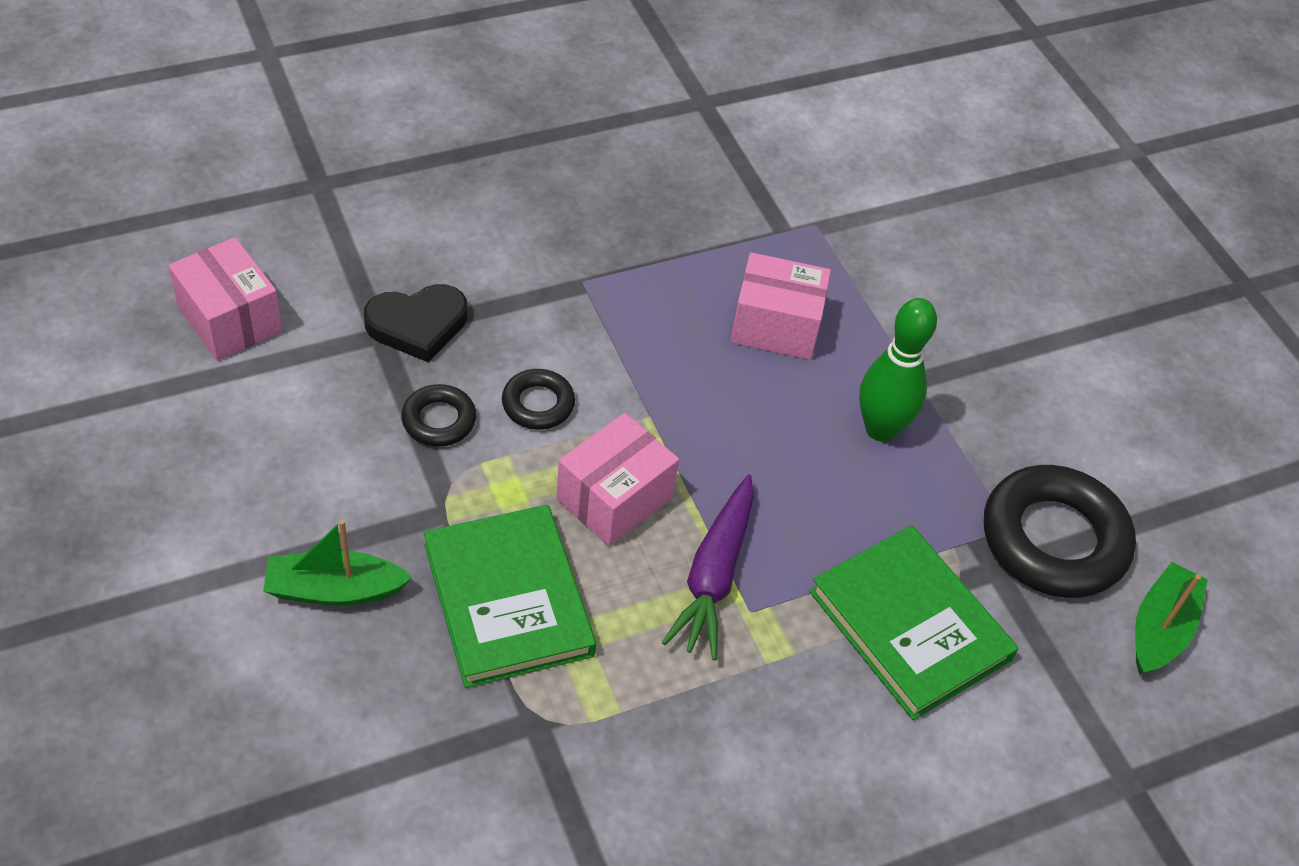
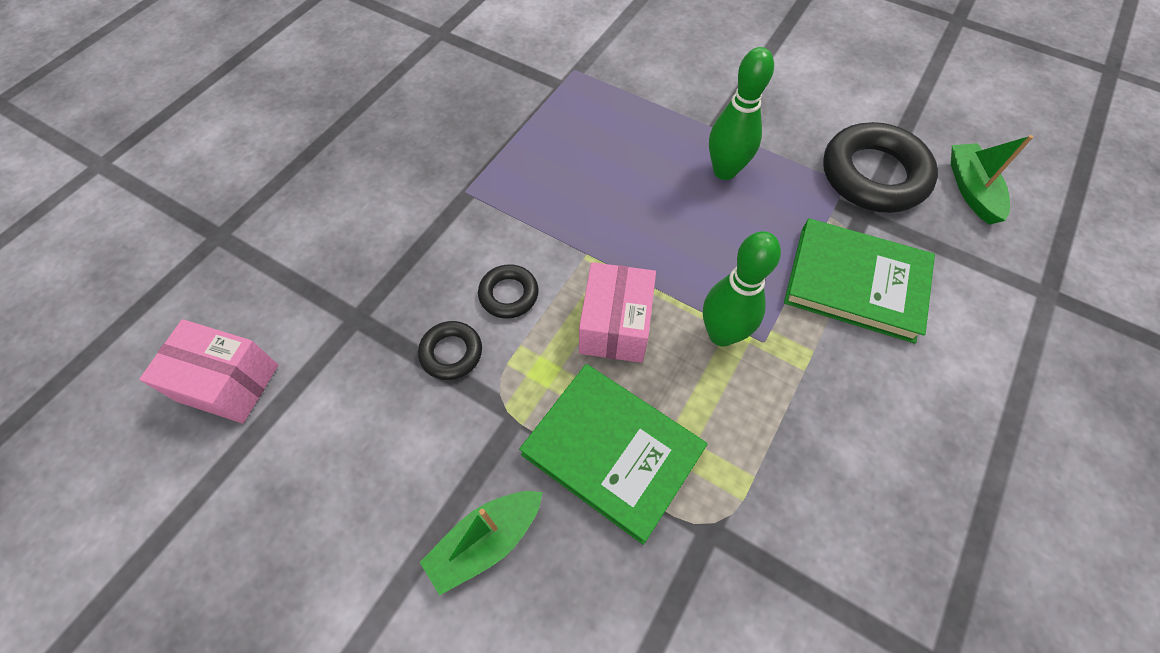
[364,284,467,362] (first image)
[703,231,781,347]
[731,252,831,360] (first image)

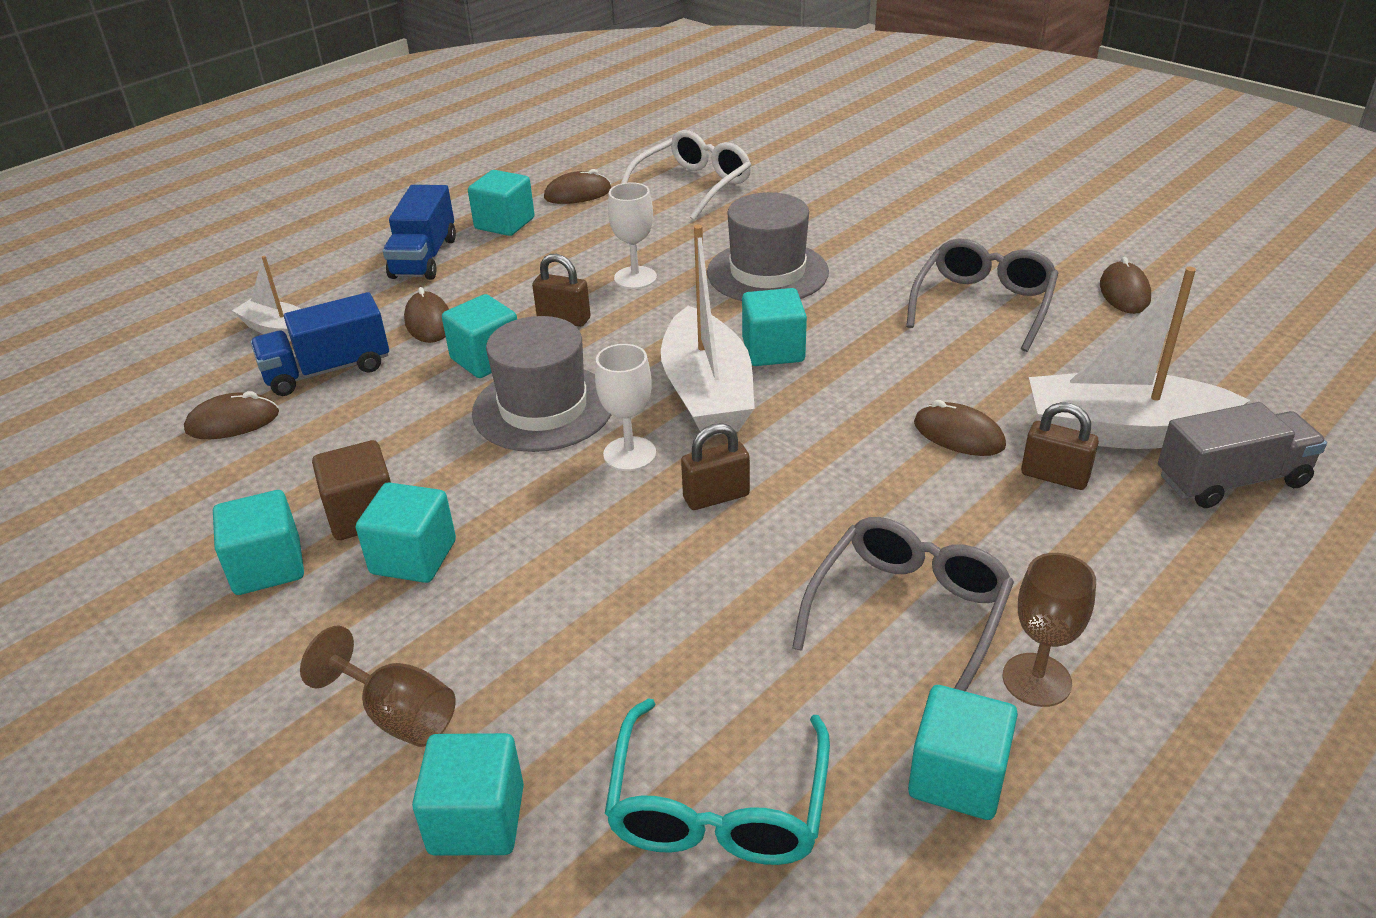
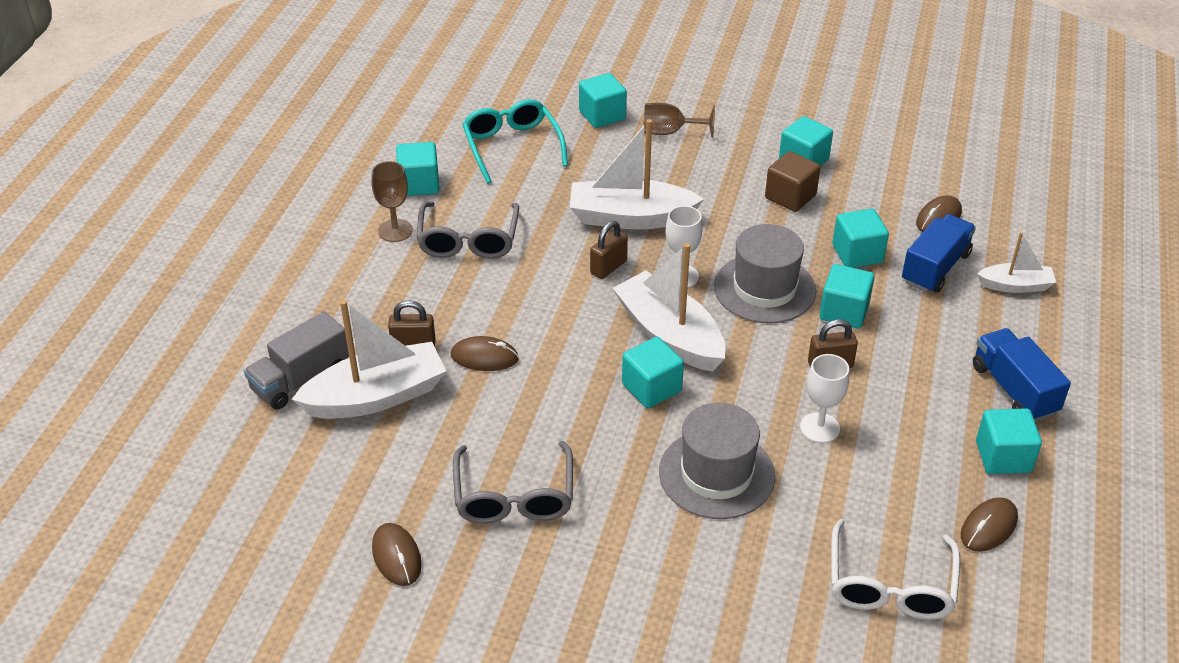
[832,209,889,268]
[404,287,449,343] (first image)
[570,119,704,230]

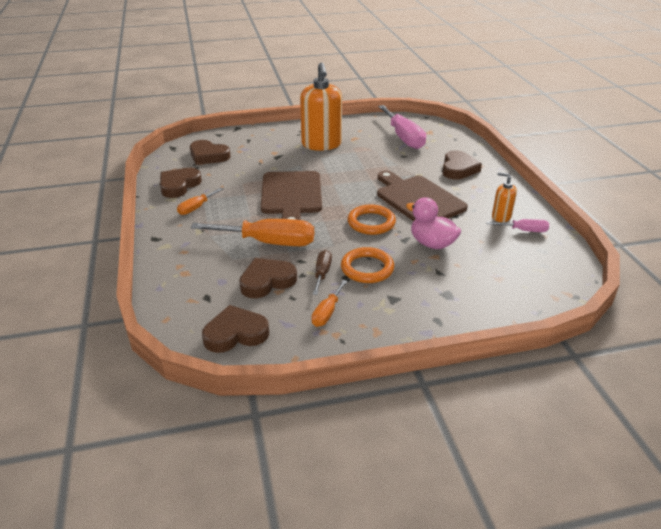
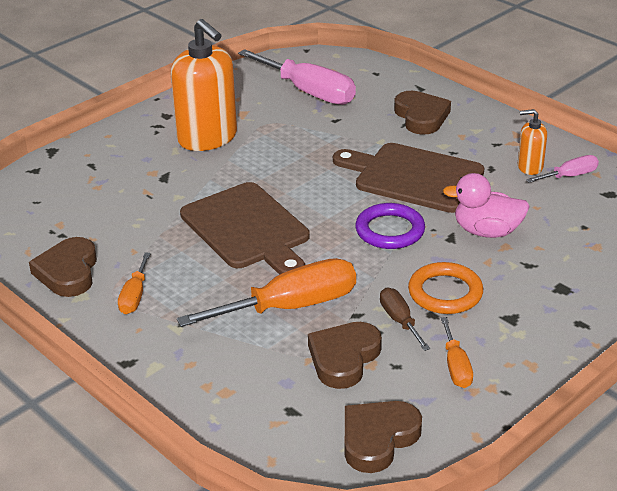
[190,140,231,165] (first image)
[355,203,425,249]

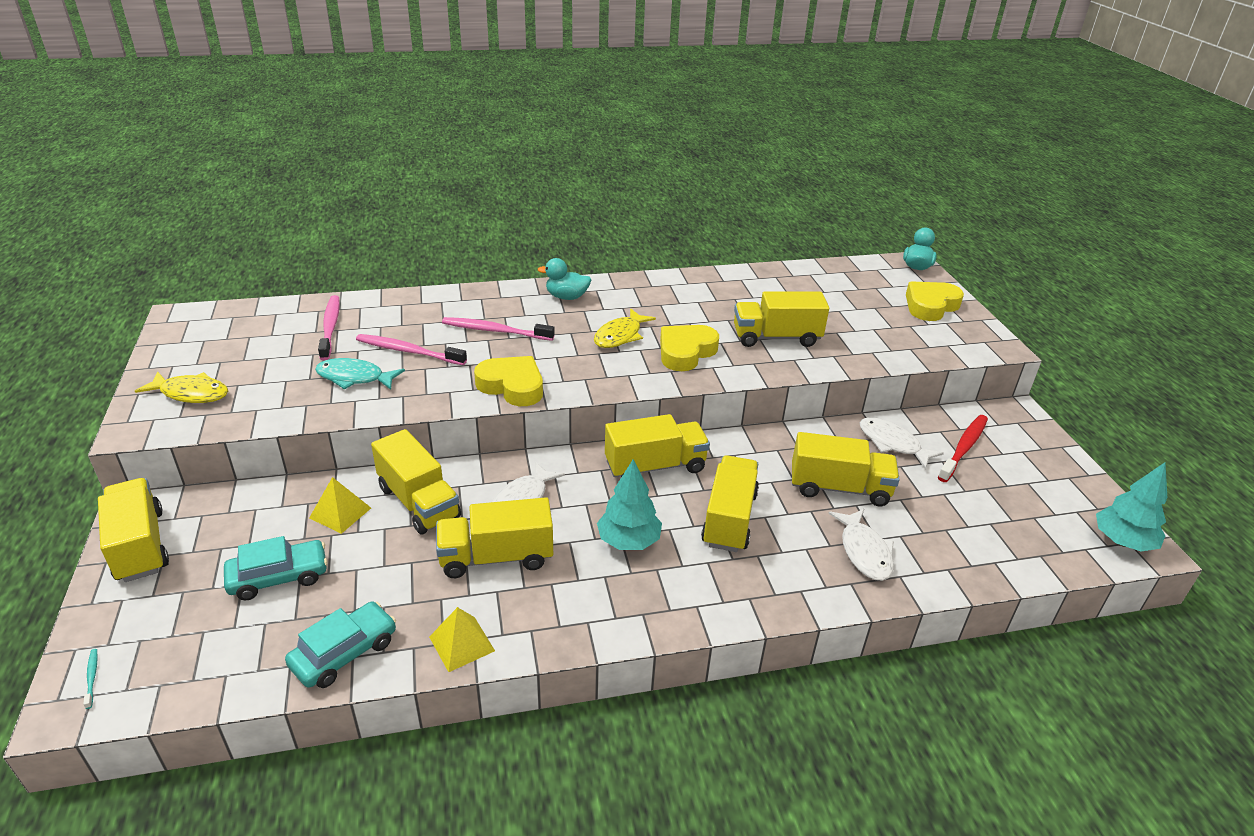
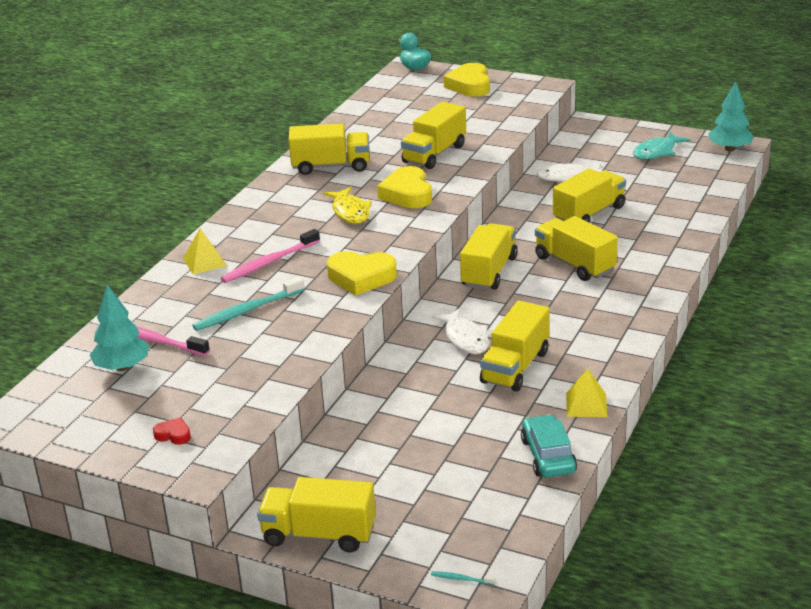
[153,417,191,445]
[224,536,328,600] (first image)
[183,228,227,274]
[633,132,690,159]
[192,277,305,331]
[289,123,369,175]
[327,251,397,295]
[538,258,591,300] (first image)
[90,285,149,371]
[828,509,894,581] (first image)
[938,415,988,482] (first image)

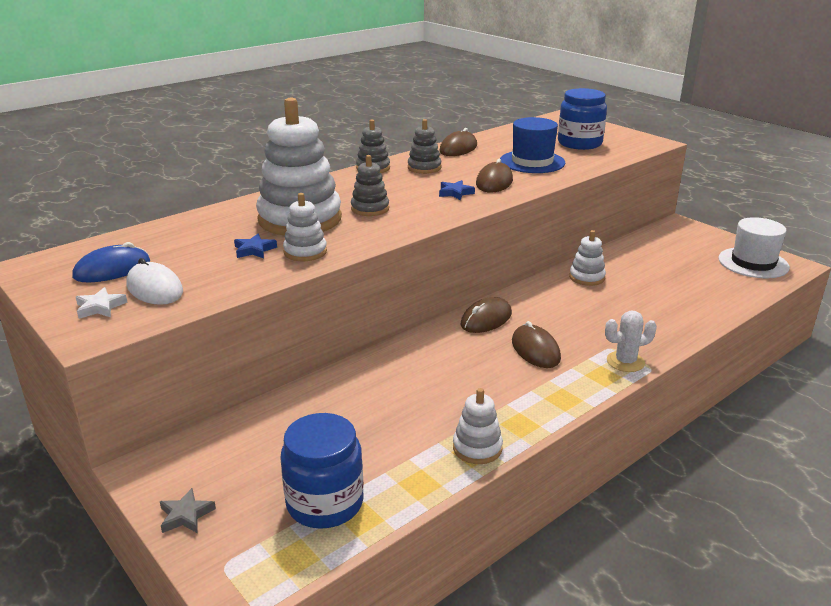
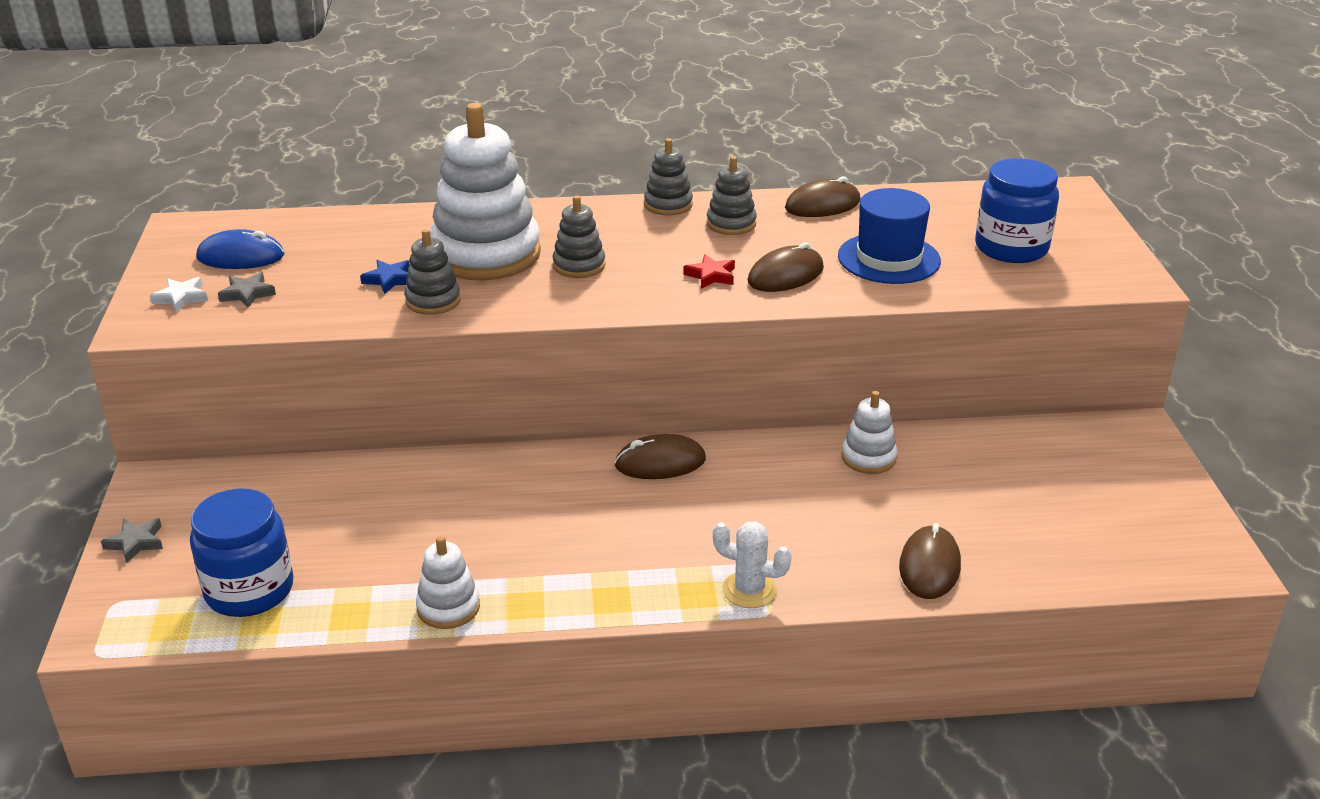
[218,272,276,308]
[405,229,461,315]
[683,254,735,289]
[899,523,961,599]
[718,217,790,278] (first image)

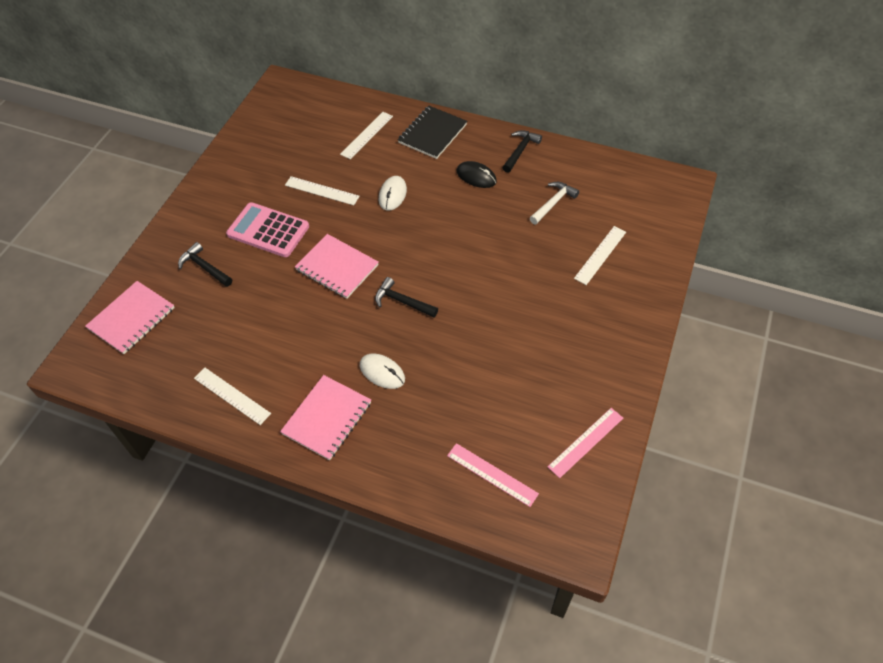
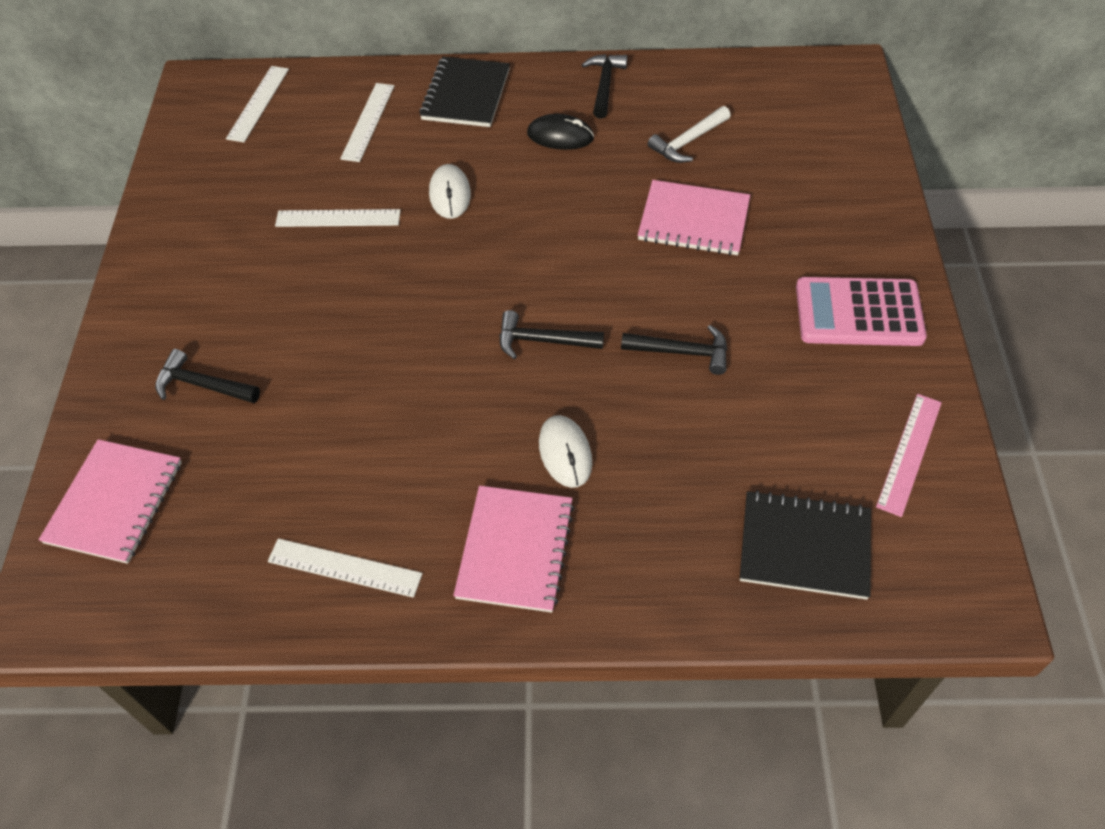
[796,277,927,346]
[638,180,750,256]
[539,415,592,488]
[740,490,871,600]
[648,106,731,163]
[226,66,289,142]
[621,325,727,375]

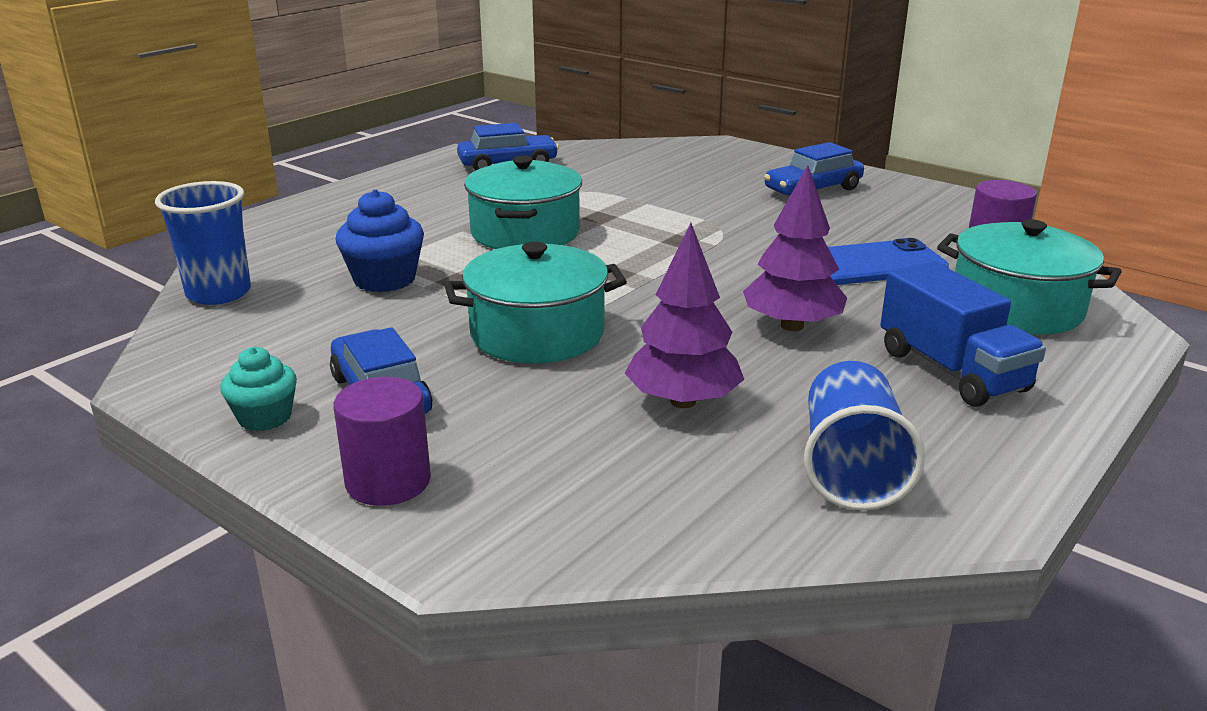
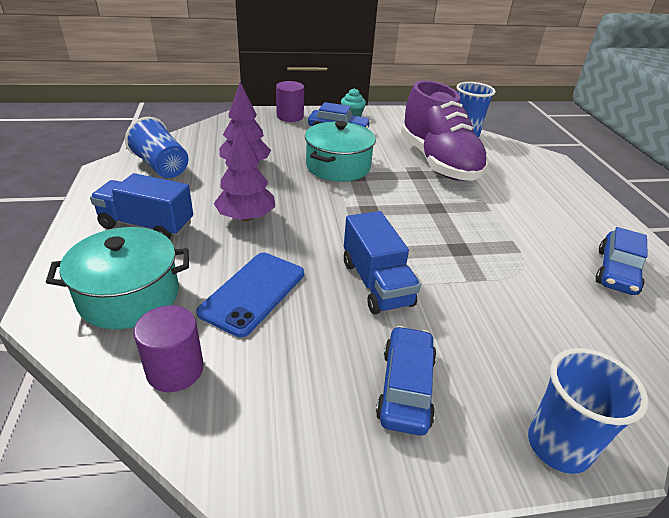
[401,80,489,181]
[464,156,582,249] (first image)
[344,211,421,314]
[528,348,649,474]

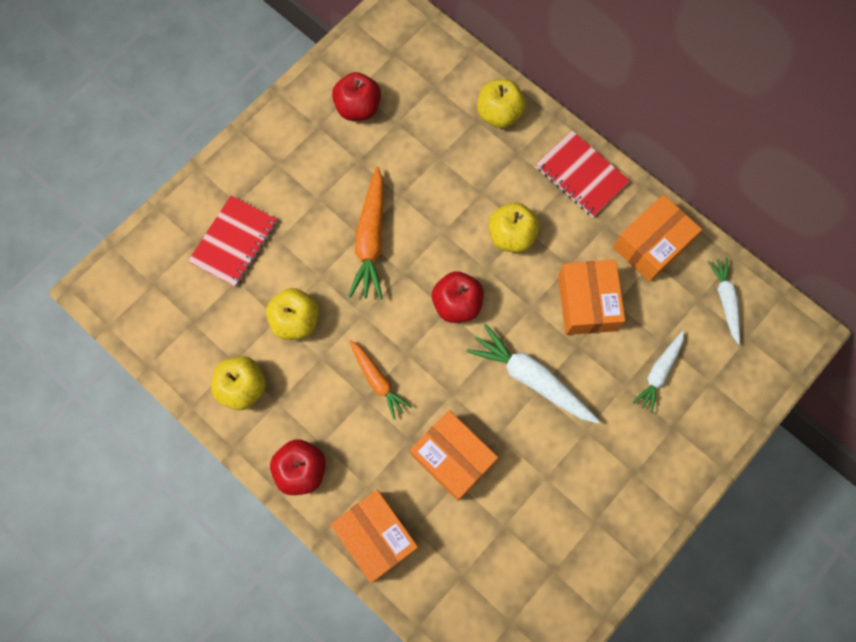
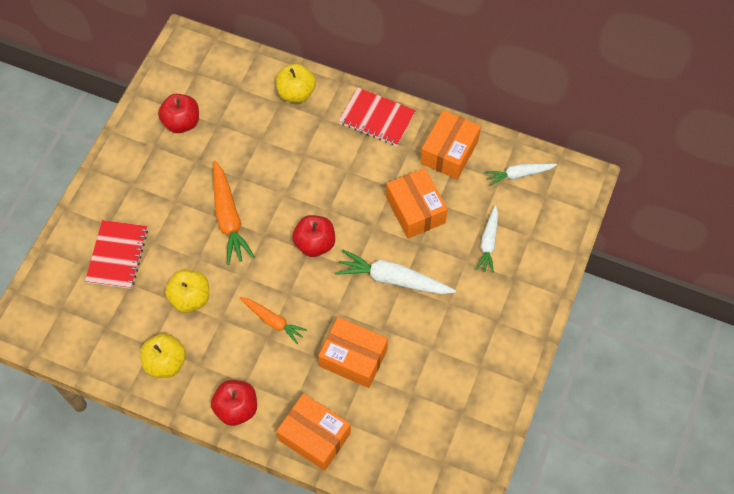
[489,202,540,253] (first image)
[485,163,557,186]

